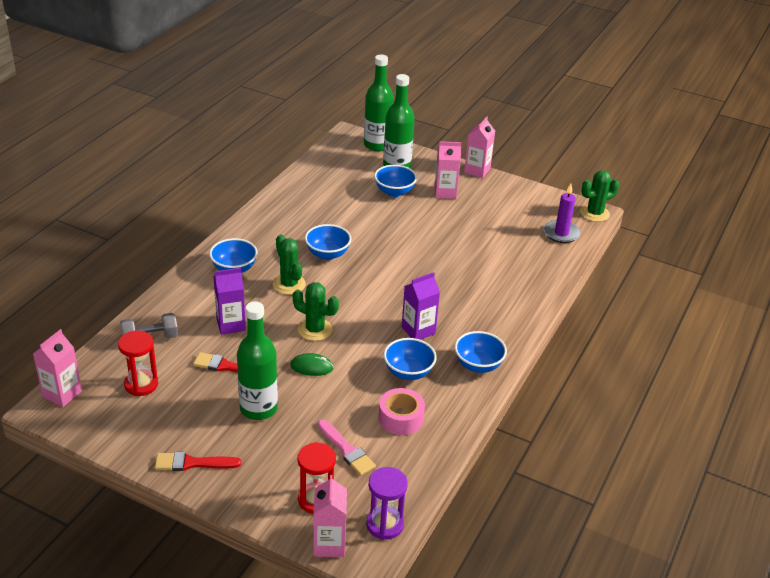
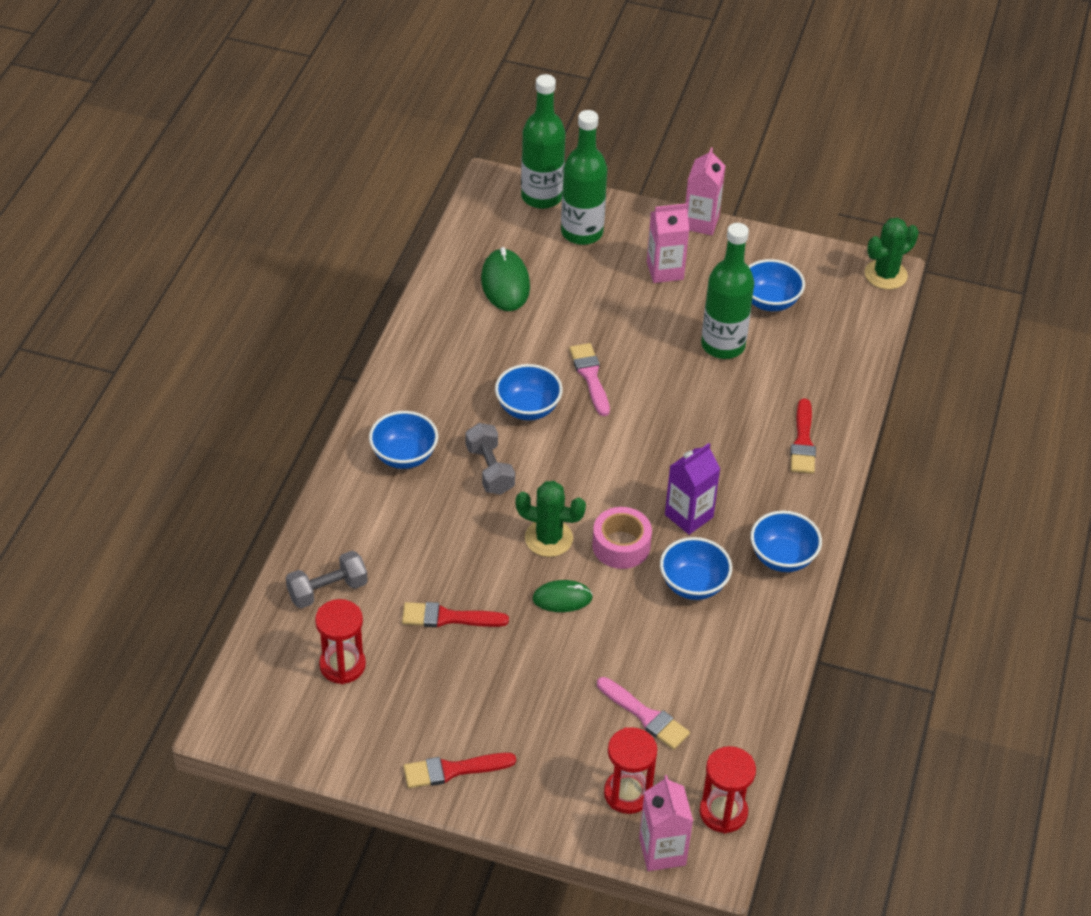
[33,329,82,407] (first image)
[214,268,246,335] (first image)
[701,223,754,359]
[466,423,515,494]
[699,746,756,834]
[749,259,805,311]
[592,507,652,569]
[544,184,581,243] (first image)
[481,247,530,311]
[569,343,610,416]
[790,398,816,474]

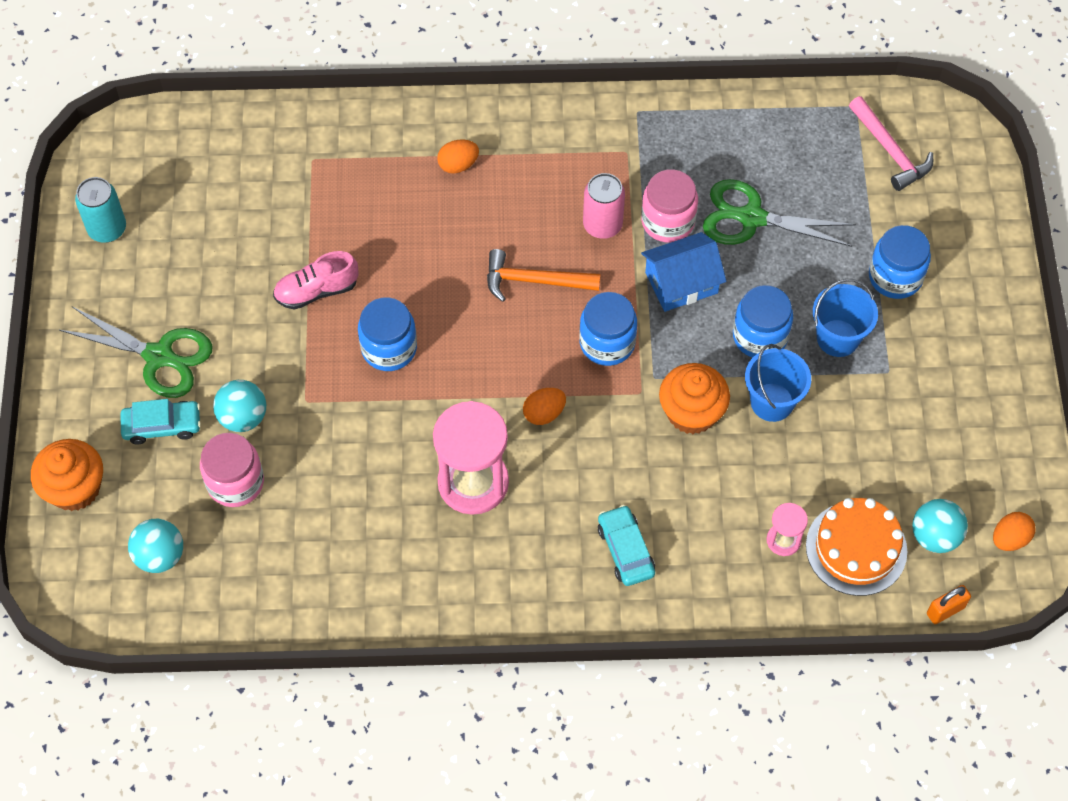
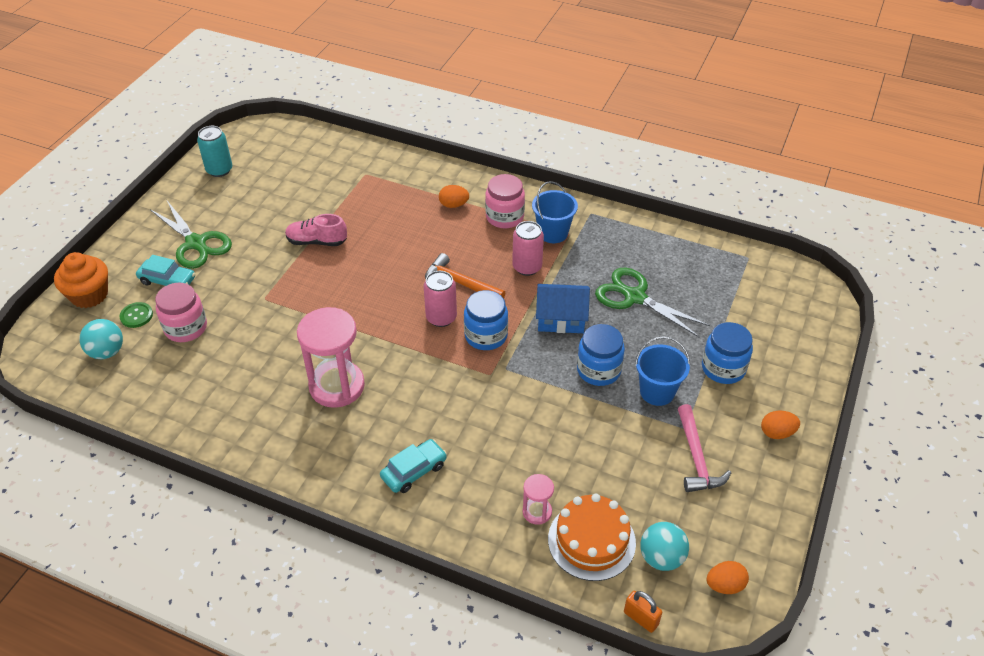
[213,380,266,432] (first image)
[358,297,417,371] (first image)
[761,411,800,439]
[380,439,447,493]
[485,174,525,228]
[659,363,730,434] (first image)
[532,181,578,243]
[678,404,731,492]
[624,591,662,633]
[119,302,153,328]
[424,271,457,327]

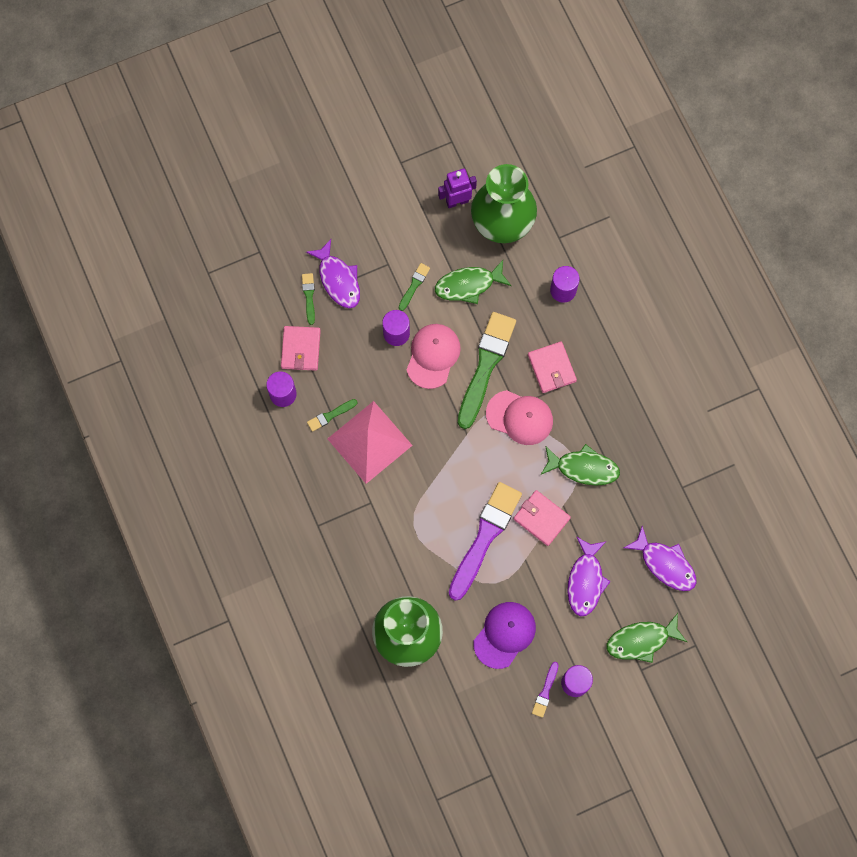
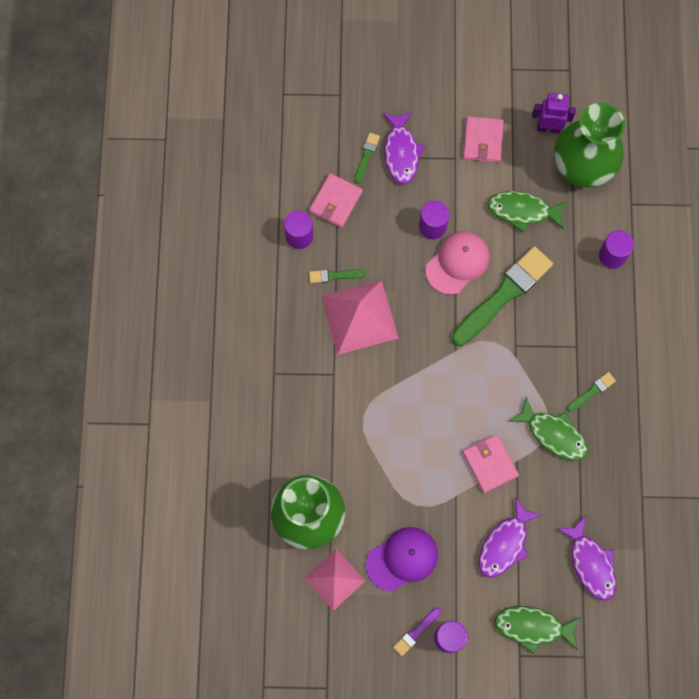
[567,372,616,412]
[449,482,522,601] (first image)
[486,390,553,445] (first image)
[463,116,504,162]
[304,549,365,611]

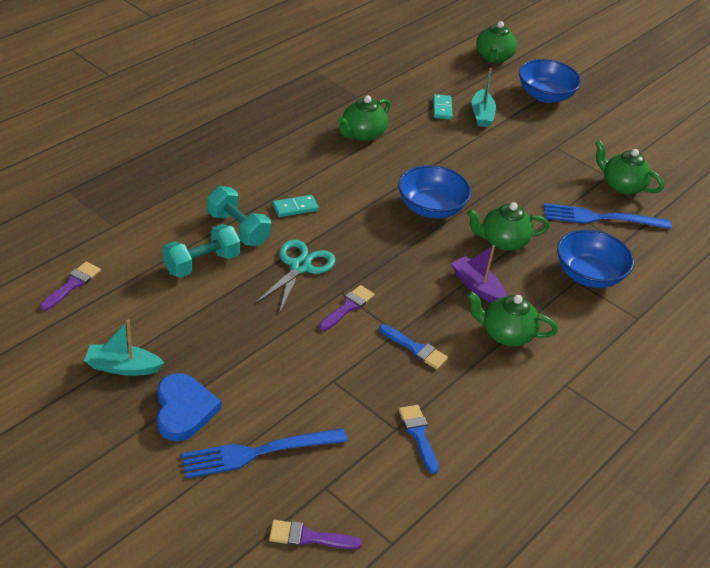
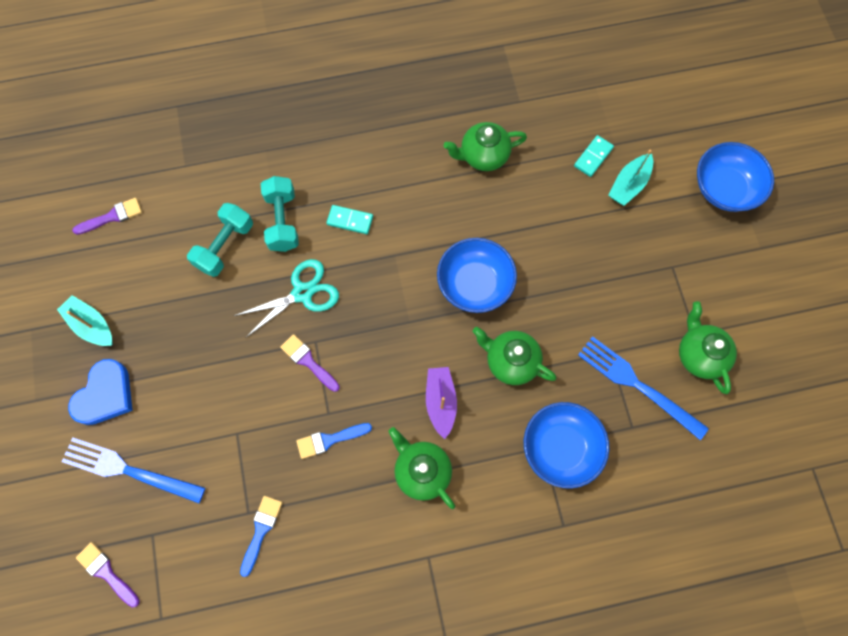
[187,203,253,277]
[280,334,340,392]
[296,423,372,459]
[476,21,517,63] (first image)

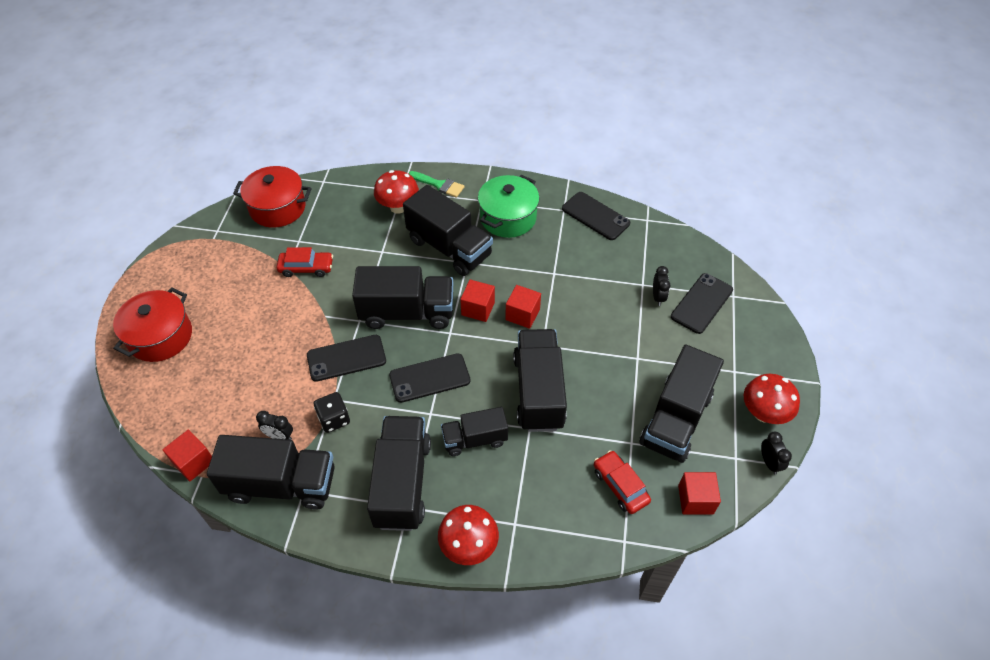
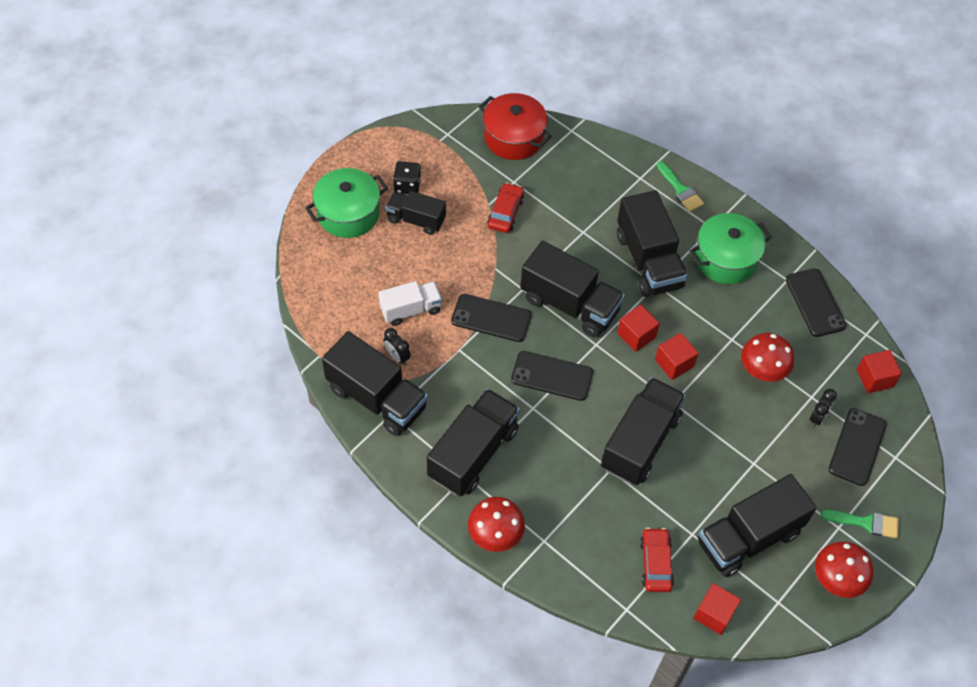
[305,168,388,238]
[857,350,902,393]
[487,182,524,233]
[393,161,421,194]
[741,333,794,382]
[385,191,446,235]
[828,408,887,486]
[761,432,792,474] (first image)
[378,281,442,326]
[821,510,899,538]

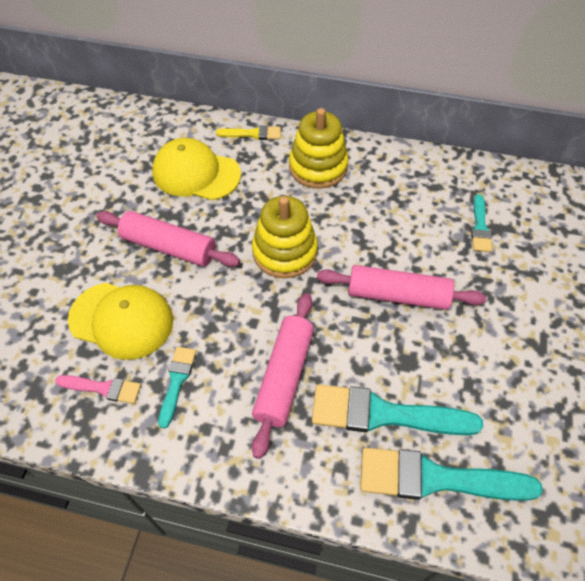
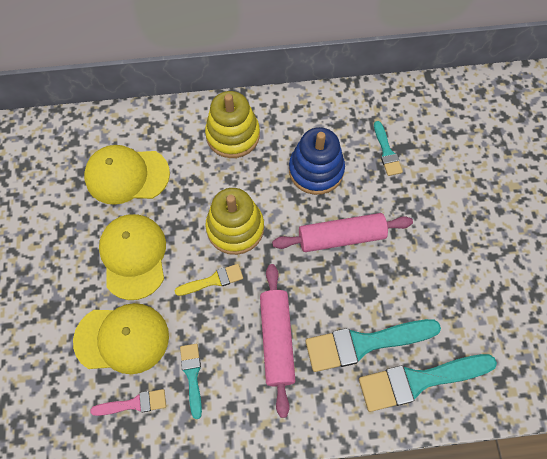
[99,214,166,300]
[175,264,243,296]
[289,127,345,195]

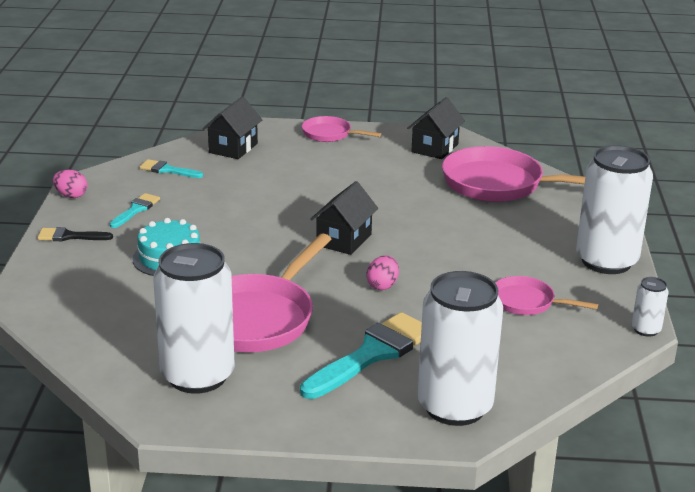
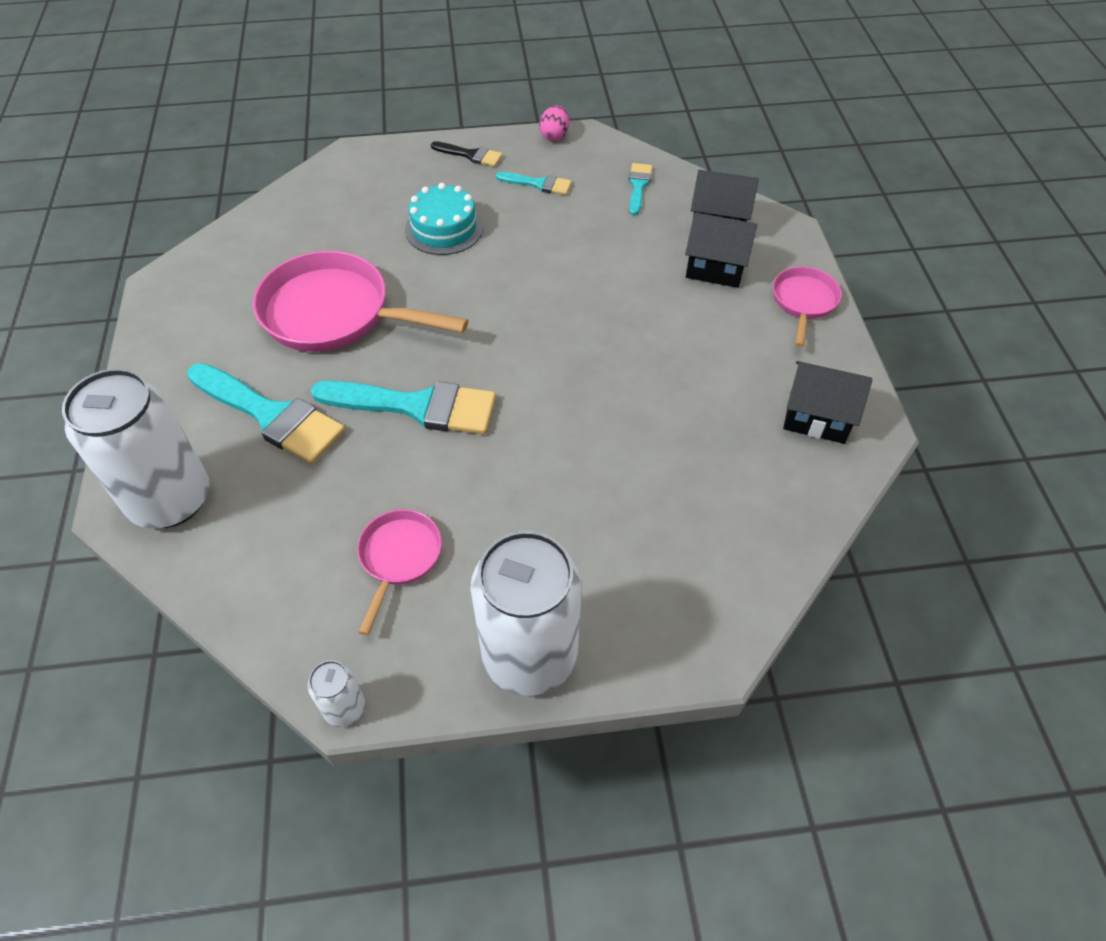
[431,141,503,167]
[153,243,235,394] (first image)
[685,212,757,288]
[311,381,496,434]
[442,146,585,202] (first image)

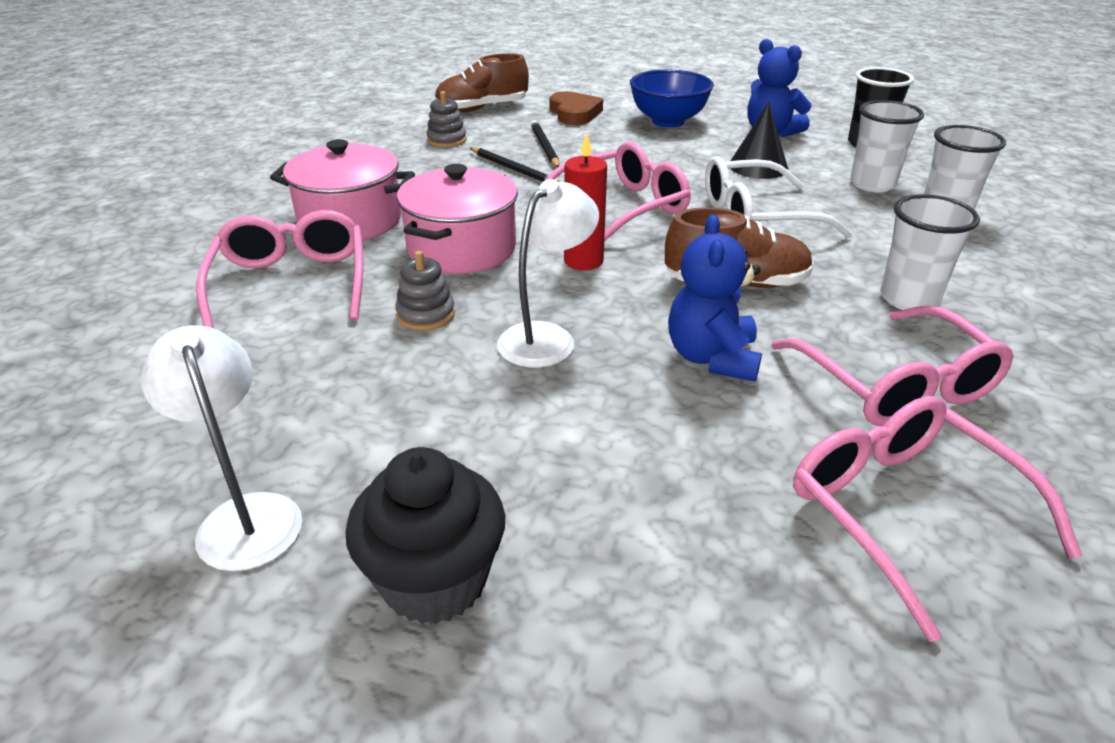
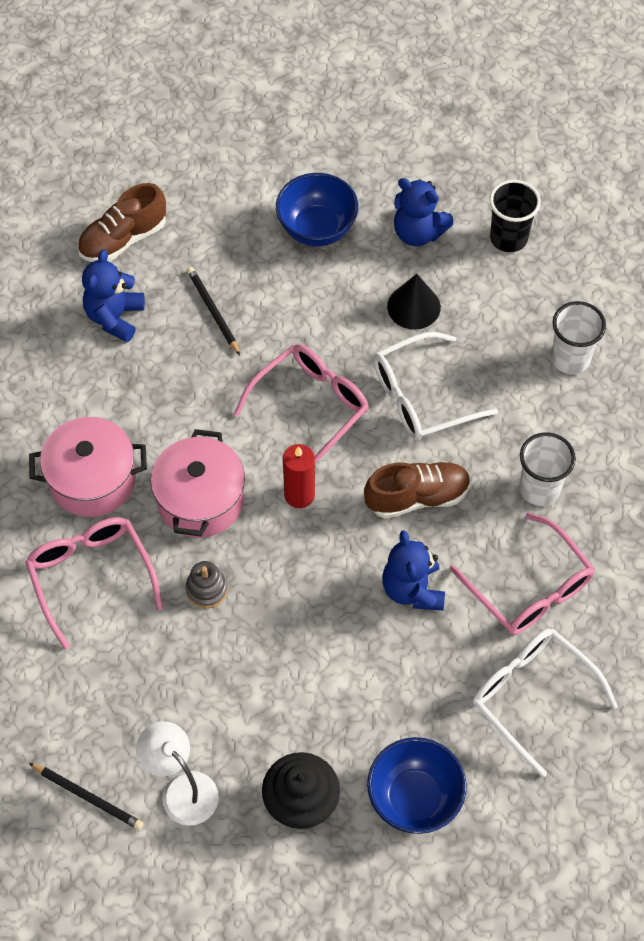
[82,250,145,342]
[29,763,143,830]
[497,179,599,368] (first image)
[550,91,603,125] (first image)
[472,629,618,777]
[850,100,924,193] (first image)
[367,737,467,834]

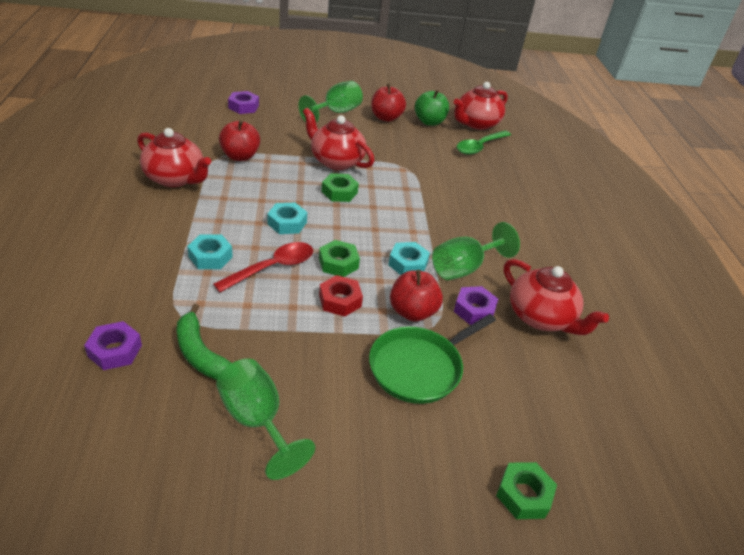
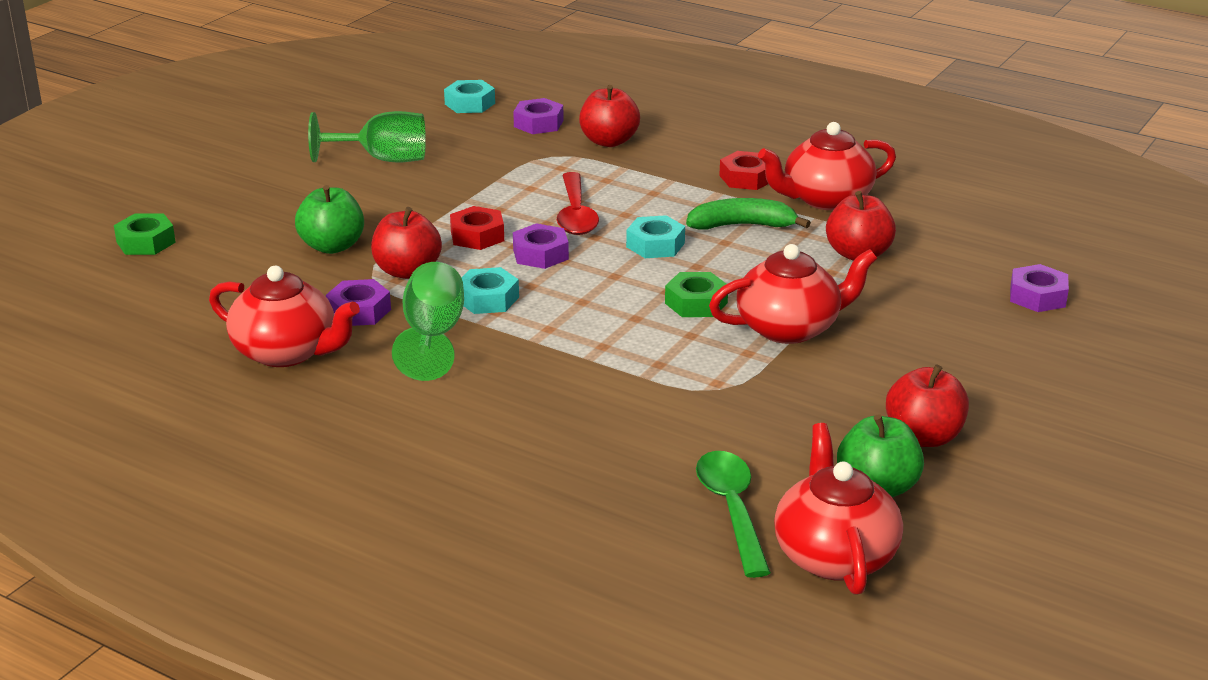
[686,198,811,230]
[444,80,495,113]
[298,81,363,123] (first image)
[513,223,569,269]
[295,185,364,254]
[209,266,360,367]
[579,85,640,147]
[719,151,768,190]

